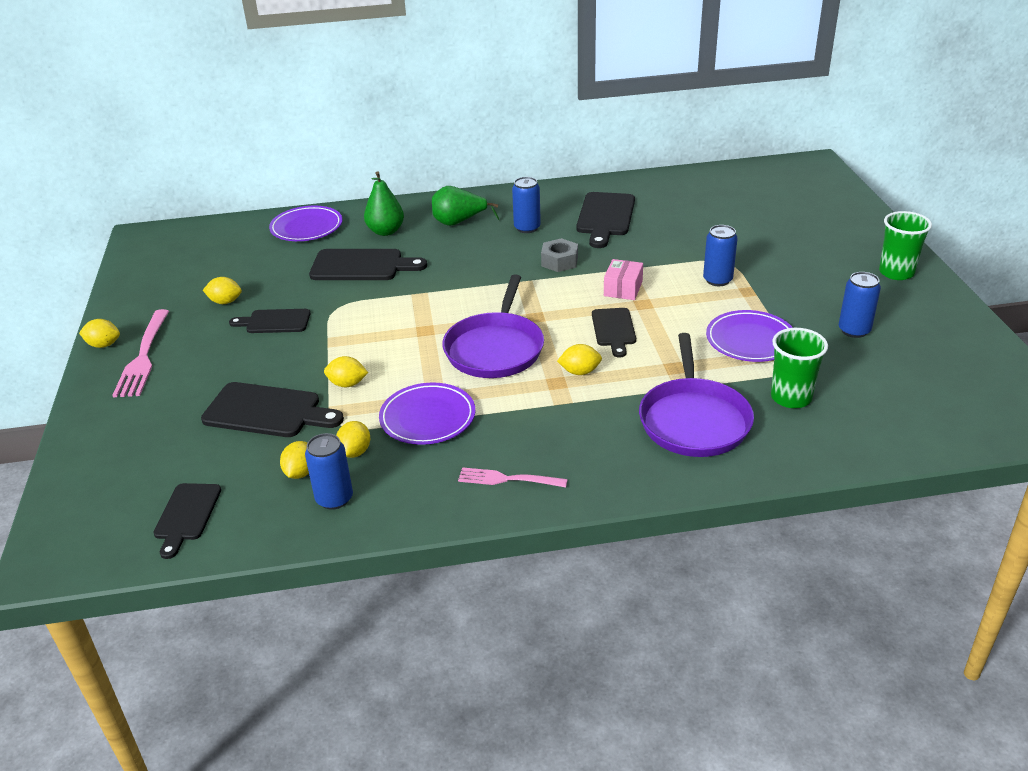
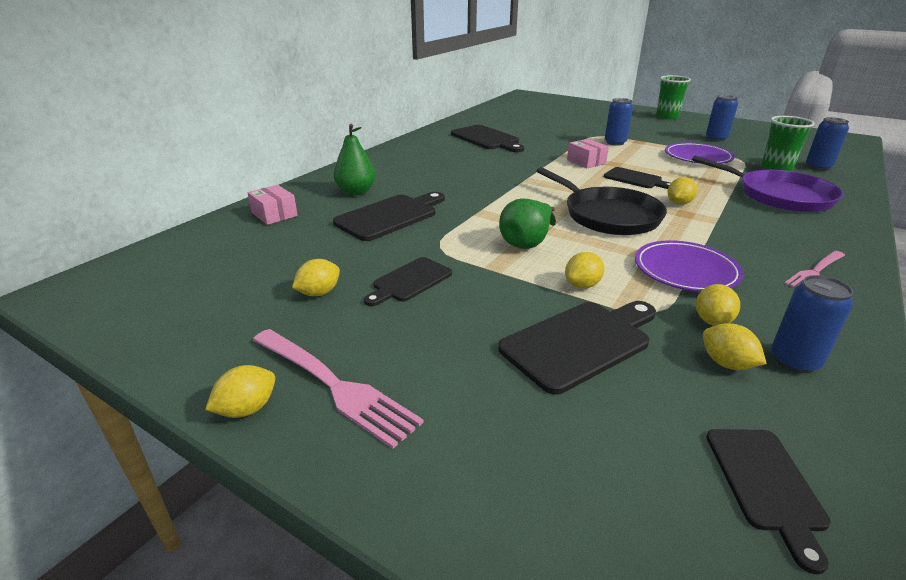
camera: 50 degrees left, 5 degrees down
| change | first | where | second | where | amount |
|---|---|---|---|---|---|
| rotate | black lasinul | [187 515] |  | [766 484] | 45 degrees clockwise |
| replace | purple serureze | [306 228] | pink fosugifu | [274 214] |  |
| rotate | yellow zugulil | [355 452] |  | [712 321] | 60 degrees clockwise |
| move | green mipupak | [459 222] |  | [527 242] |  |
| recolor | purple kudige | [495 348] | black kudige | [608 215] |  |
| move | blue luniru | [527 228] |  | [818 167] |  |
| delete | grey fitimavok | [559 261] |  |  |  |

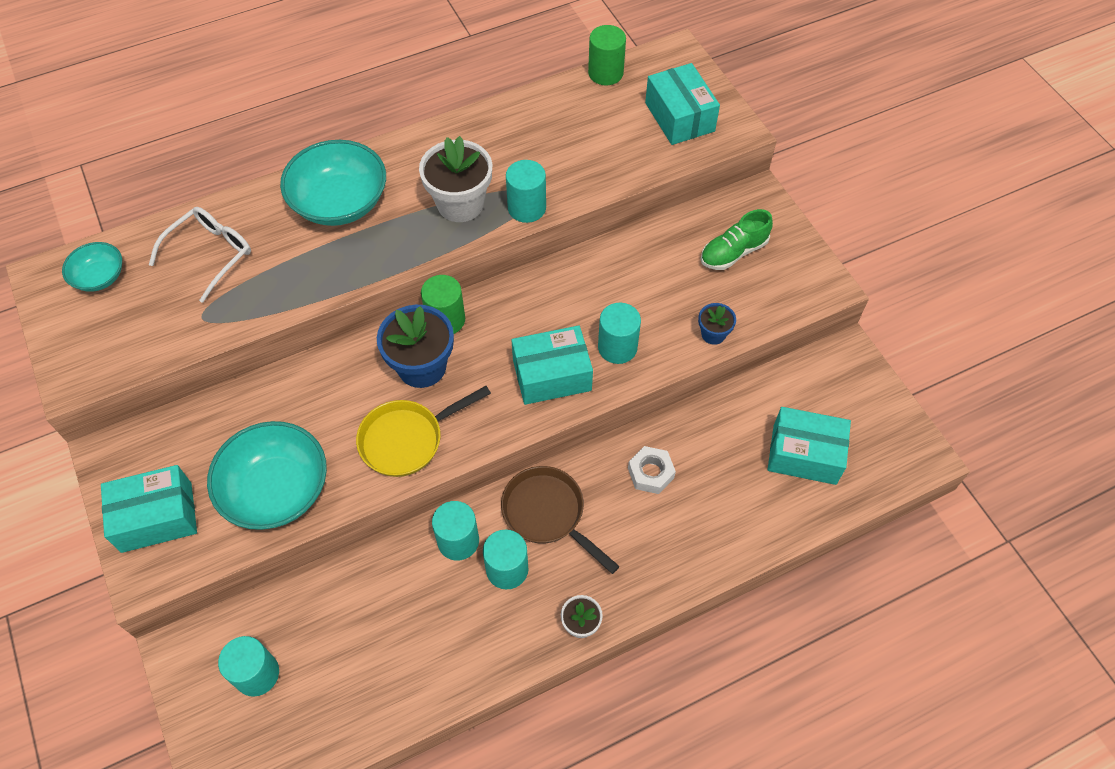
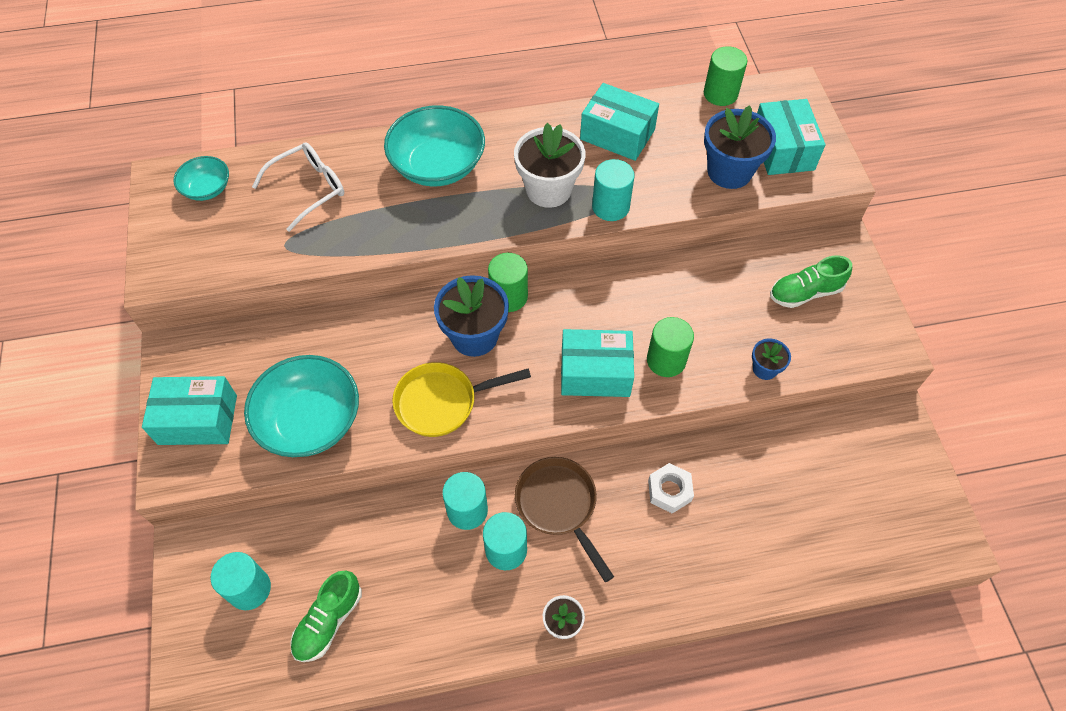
camera: 15 degrees right, 0 degrees up
| change | first | where | second | where | amount |
|---|---|---|---|---|---|
| recolor | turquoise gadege | [617 347] | green gadege | [666 360] |  |
| move | turquoise fosugifu | [804 454] |  | [617 134] |  |
| insert |  |  | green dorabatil | [328 621] |  |
| insert |  |  | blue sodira | [729 171] |  |

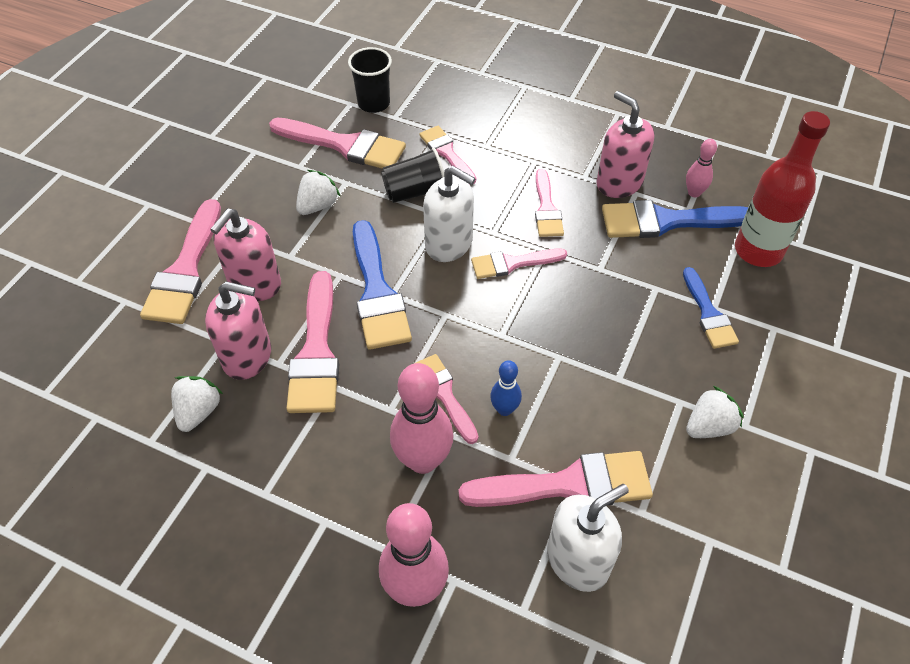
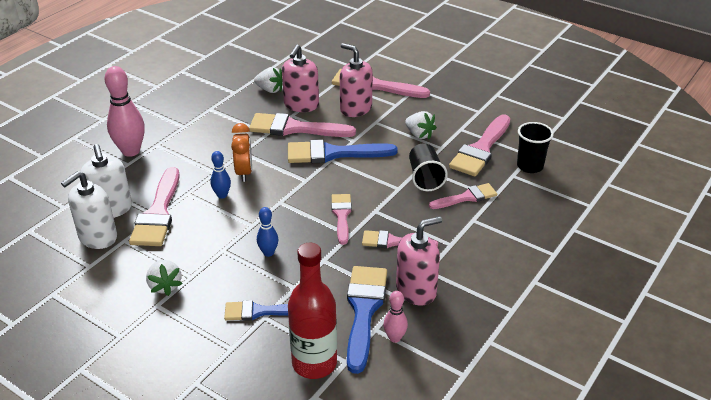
camera: 100 degrees right, 15 degrees down
| change | first | where | second | where | amount |
|---|---|---|---|---|---|
| delete | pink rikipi | [423 460] |  |  |  |
| replace | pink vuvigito | [444 394] | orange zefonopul | [244 172] |  |
| move | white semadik | [449 244] |  | [98 237] |  |
| insert |  |  | blue rikipi | [268 253] |  |

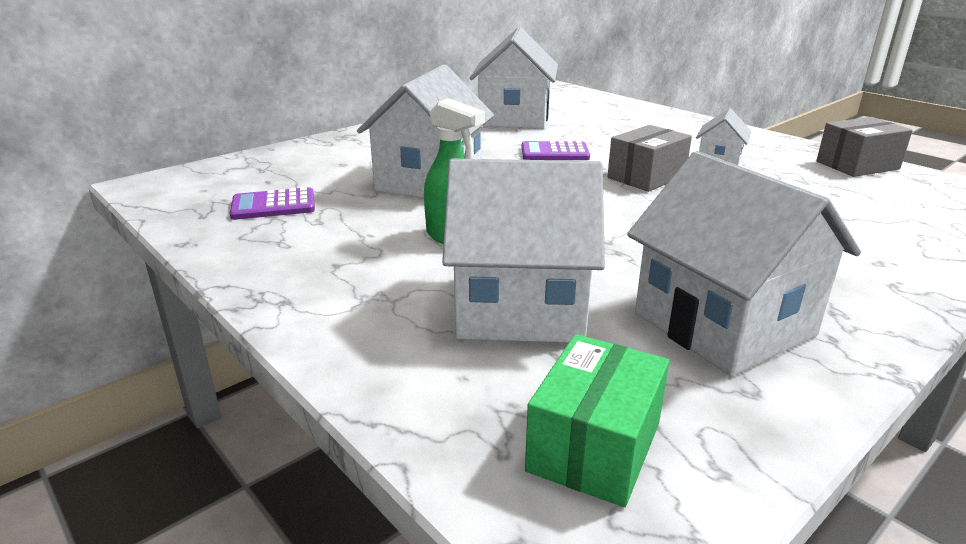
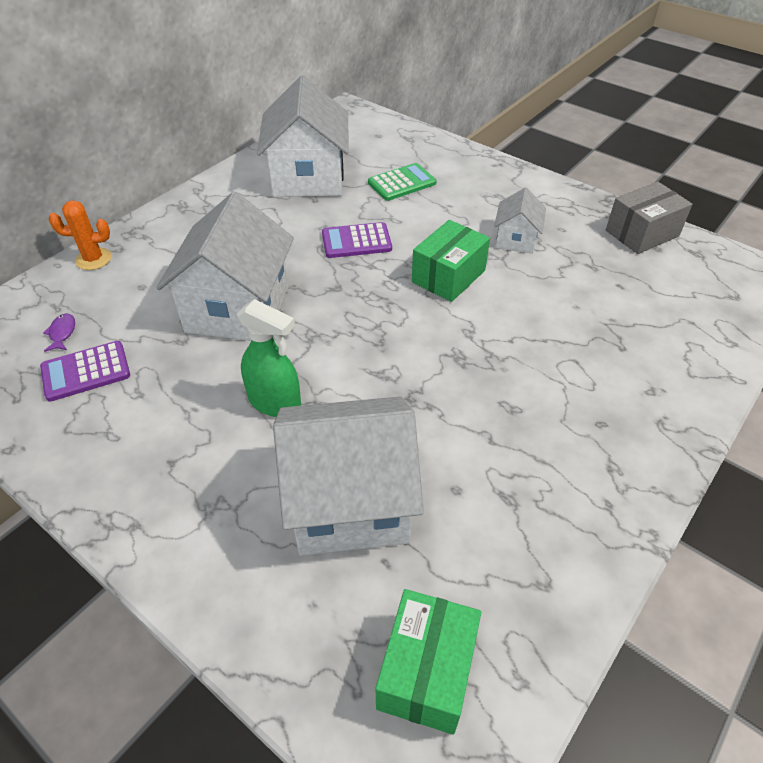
camera: 10 degrees left, 20 degrees up
| change | first | where | second | where | amount |
|---|---|---|---|---|---|
| recolor | grey fosugifu | [646 177] | green fosugifu | [448 276] |  |
| delete | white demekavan | [724 324] |  |  |  |
| insert |  |  | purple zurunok | [62 333] |  |
| insert |  |  | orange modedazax | [93 259] |  |
| insert |  |  | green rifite | [402 183] |  |

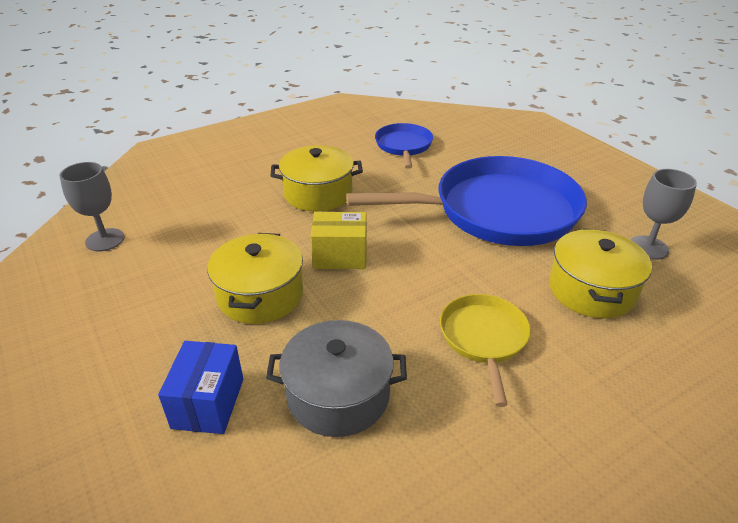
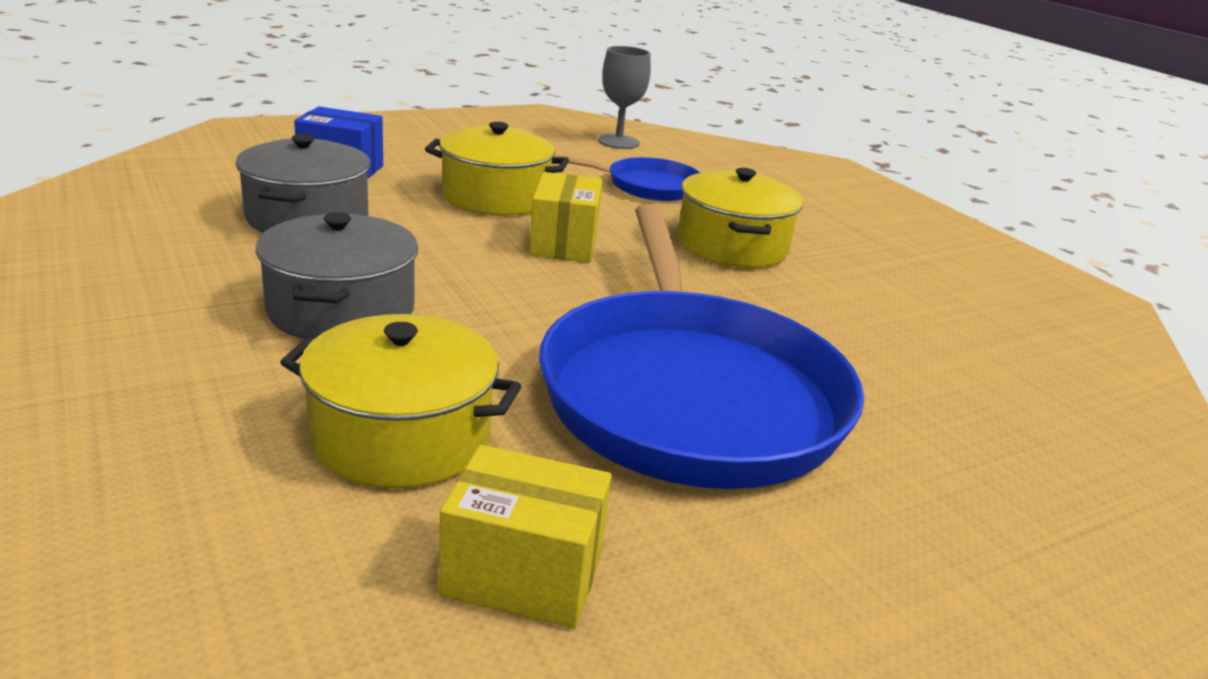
camera: 90 degrees right, 10 degrees down
| change | first | where | second | where | amount |
|---|---|---|---|---|---|
| move | blue kudige | [403 146] |  | [648 186] |  |
| replace | yellow kudige | [483 338] | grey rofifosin | [341 310] |  |
| replace | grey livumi | [648 247] | yellow fosugifu | [523 574] |  |

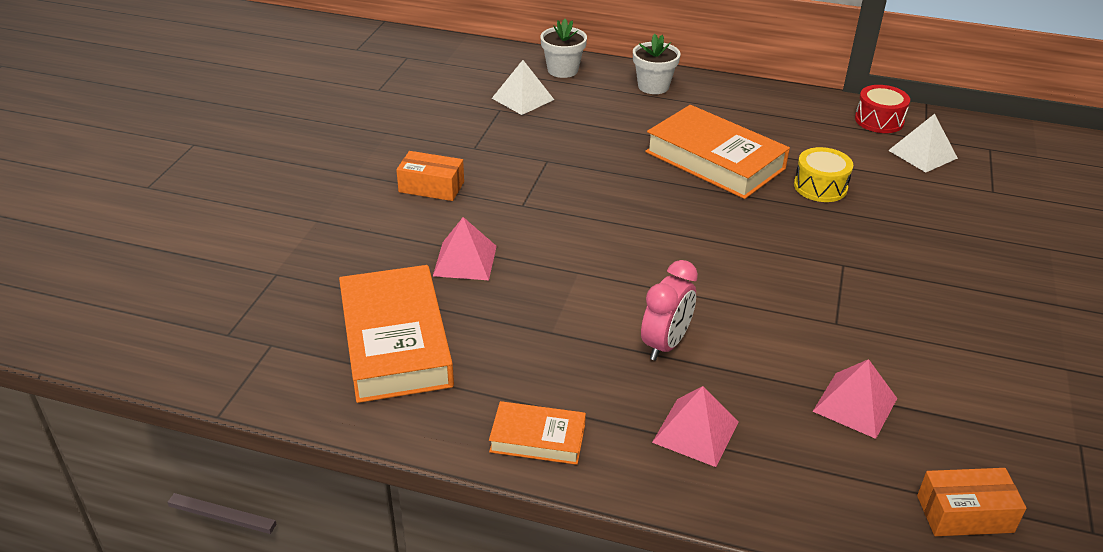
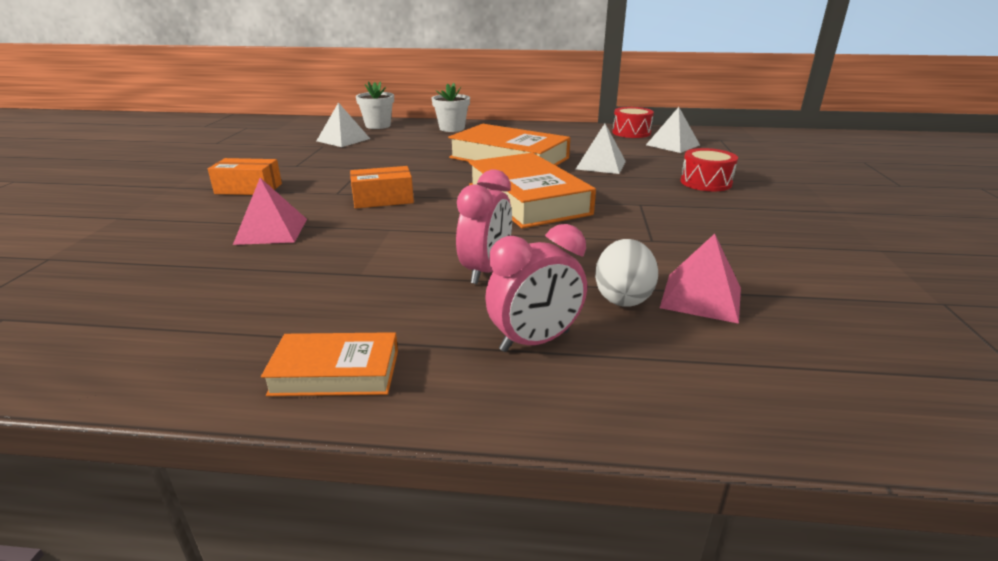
camera: 10 degrees left, 10 degrees down
| change | first | where | second | where | amount |
|---|---|---|---|---|---|
| move | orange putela | [395 342] |  | [527 199] |  |
| replace | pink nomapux | [696 432] | pink zefonopul | [535 341] |  |
| replace | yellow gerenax | [820 187] | white nomapux | [601 165] |  |
| move | orange fosugifu | [965 514] |  | [383 199] |  |
| insert |  |  | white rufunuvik | [623 297] |  |
| insert |  |  | red gerenax | [706 182] |  |

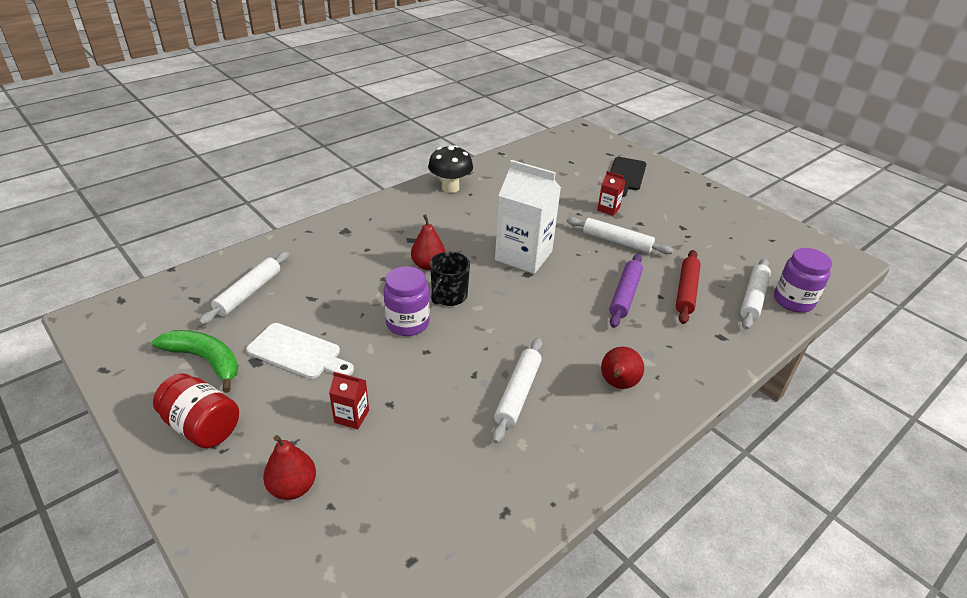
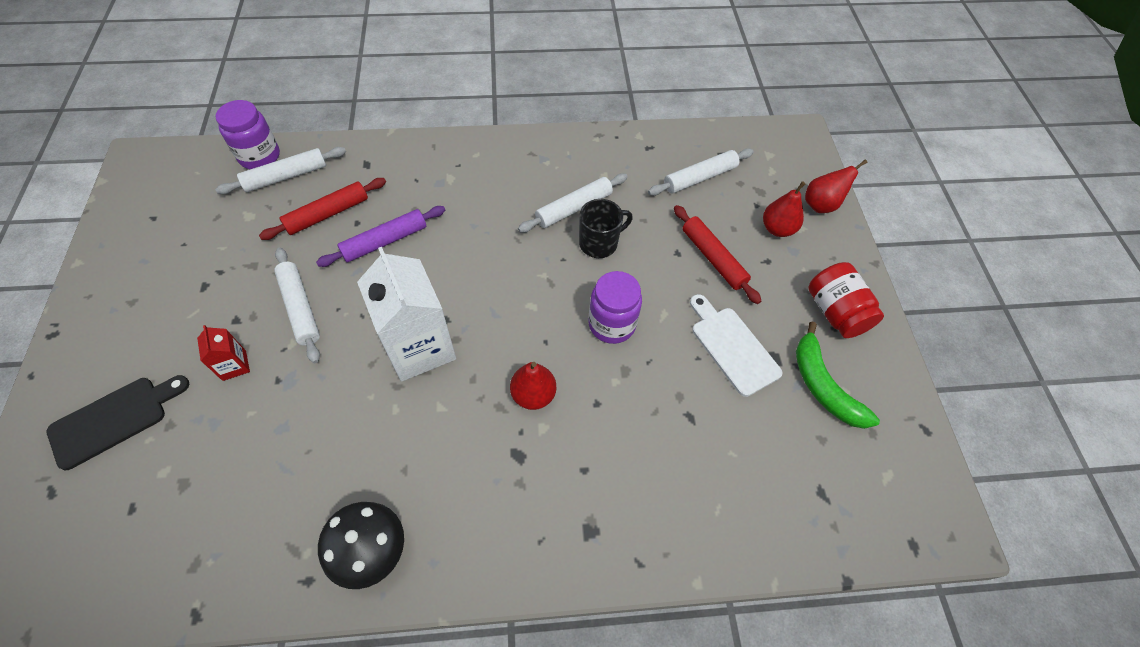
camera: 145 degrees left, 20 degrees up
| change | first | where | second | where | amount |
|---|---|---|---|---|---|
| move | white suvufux | [248 293] |  | [700 177] |  |
| replace | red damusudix | [351 416] | red suvufux | [713 258] |  |
| move | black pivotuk | [448 296] |  | [599 243] |  |
| move | red mipupak | [617 384] |  | [821 205] |  |

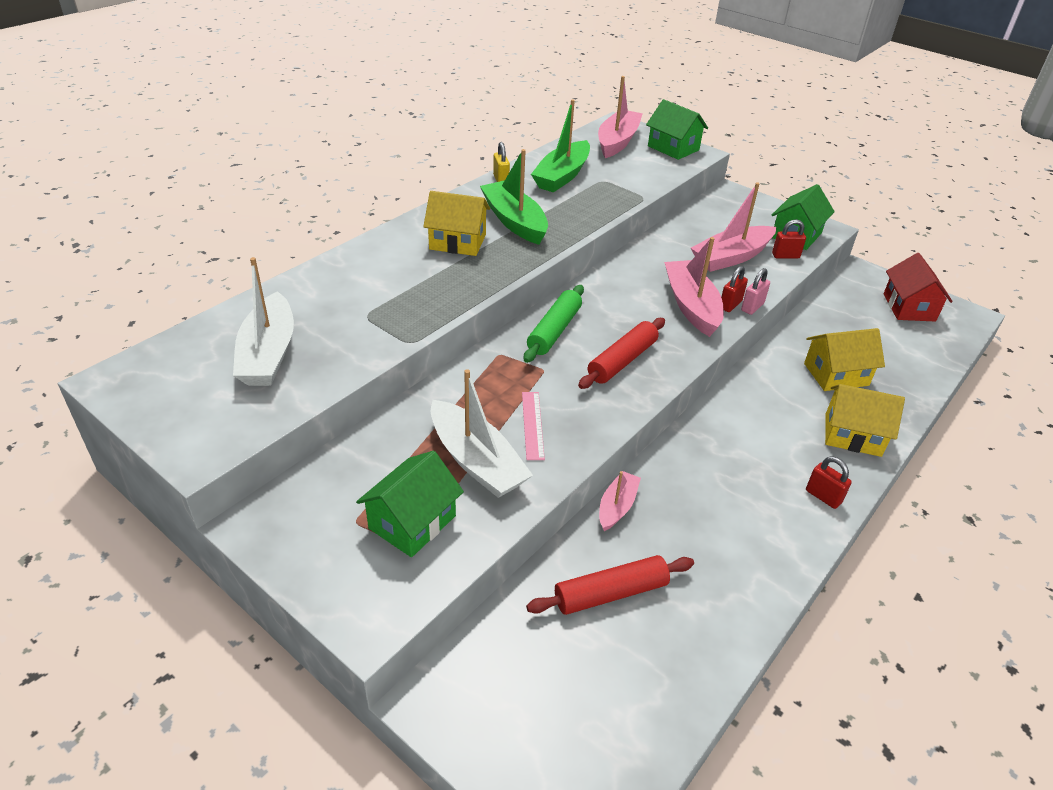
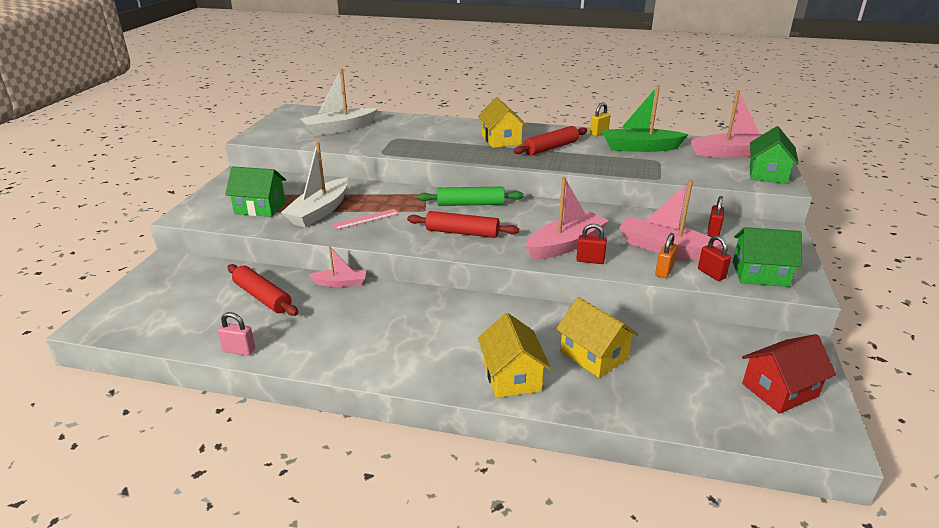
camera: 65 degrees right, 10 degrees down
| change | first | where | second | where | amount |
|---|---|---|---|---|---|
| replace | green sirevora | [514 221] | red suvufux | [551 148] |  |
| move | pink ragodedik | [752 307] |  | [239 350] |  |
| move | red ragodedik | [823 496] |  | [713 232] |  |
| insert |  |  | orange ragodedik | [664 271] |  |

